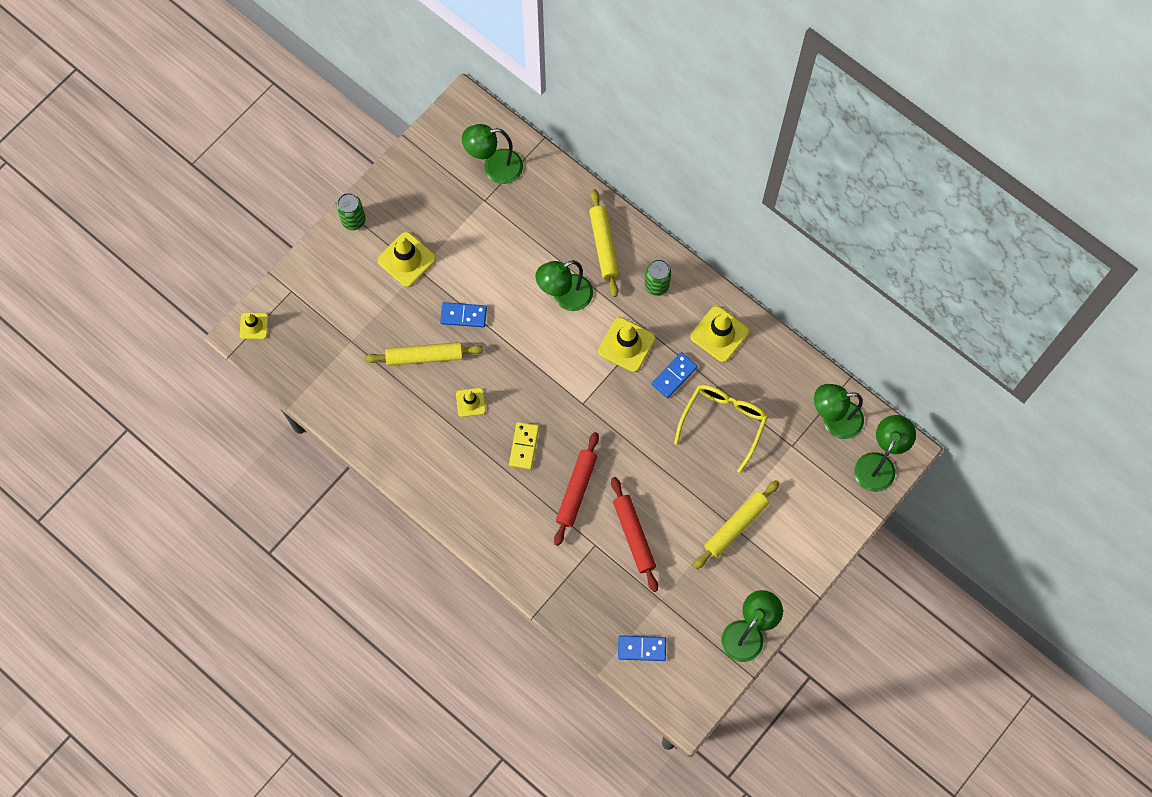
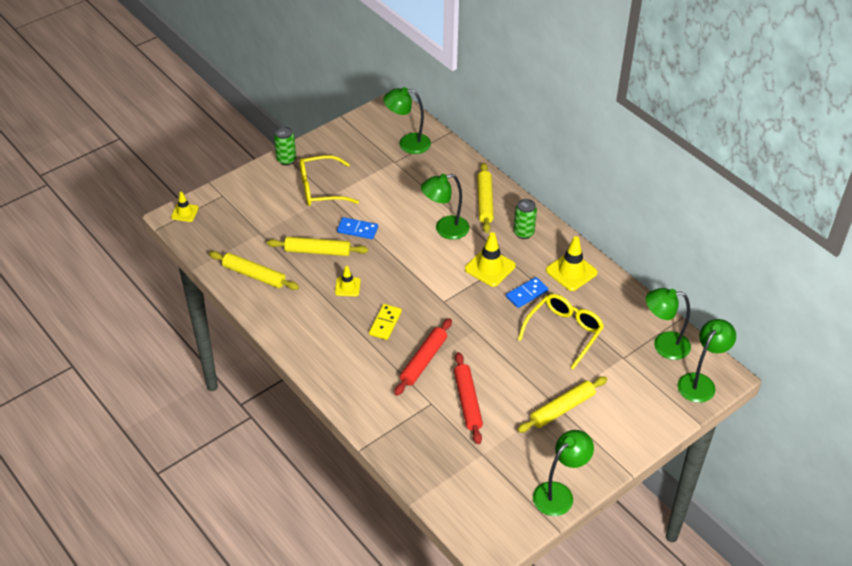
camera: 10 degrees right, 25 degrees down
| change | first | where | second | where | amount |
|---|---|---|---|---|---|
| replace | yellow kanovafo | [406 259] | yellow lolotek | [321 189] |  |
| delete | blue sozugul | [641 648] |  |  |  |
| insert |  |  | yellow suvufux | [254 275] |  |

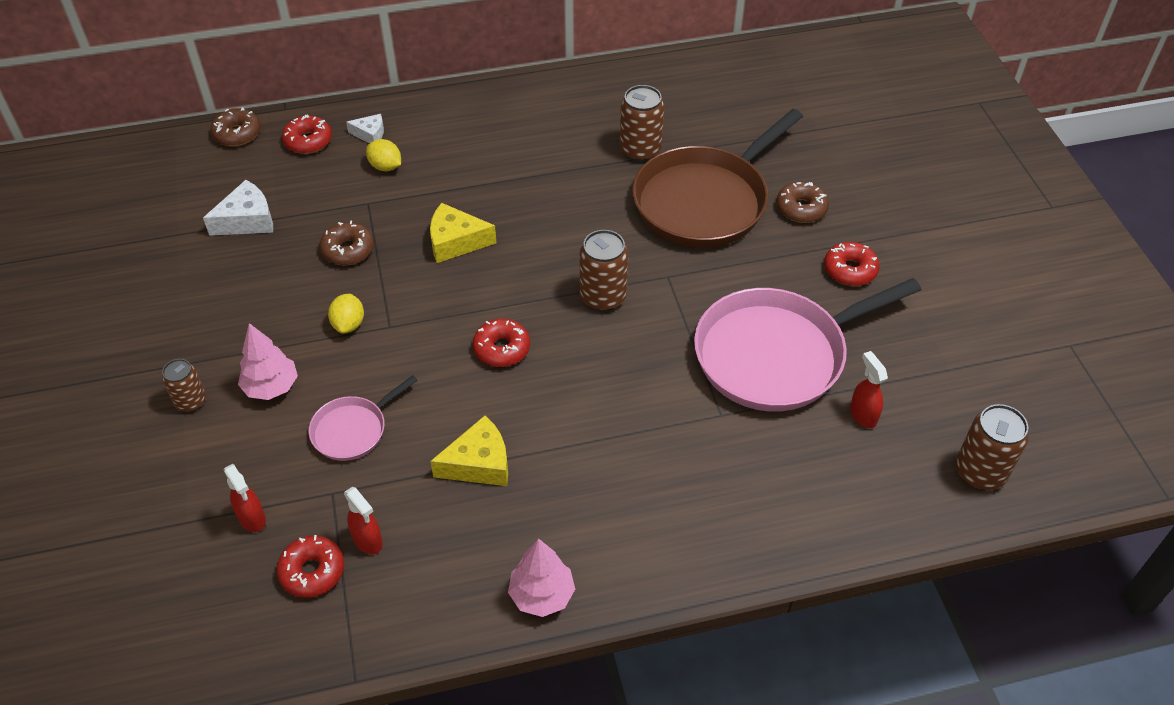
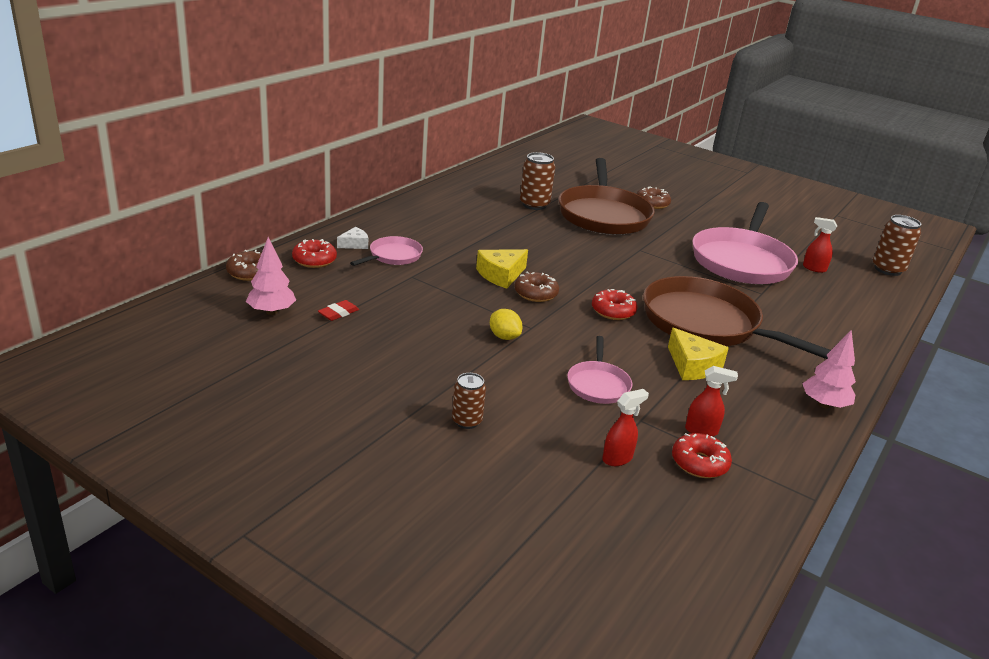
camera: 45 degrees left, 20 degrees down
| change | first | where | second | where | amount |
|---|---|---|---|---|---|
| replace | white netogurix | [247 220] | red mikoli | [338 313] |  |
| rotate | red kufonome | [252 518] |  | [617 458] | 45 degrees counterclockwise |
| move | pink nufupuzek | [271 387] |  | [271 312] |  |
| move | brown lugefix | [348 250] |  | [535 293] |  |
| replace | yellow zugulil | [385 167] | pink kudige | [393 256] |  |
| rotate | yellow netogurix | [479 463] |  | [693 365] | 120 degrees clockwise |
| delete | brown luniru | [603 297] |  |  |  |
| delete | red lugefix | [850 270] |  |  |  |
| insert |  |  | brown kudige | [705 323] |  |

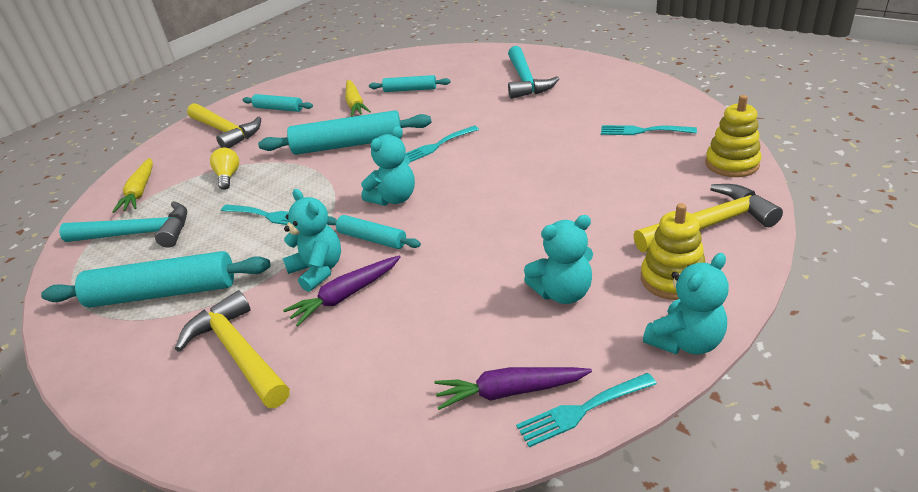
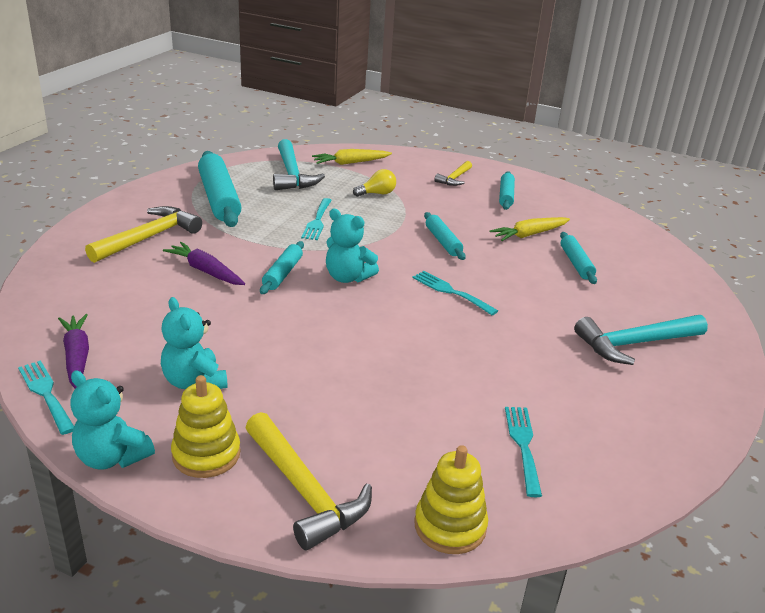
camera: 70 degrees right, 5 degrees down
| change | first | where | second | where | amount |
|---|---|---|---|---|---|
| resize | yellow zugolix | [225 131] |  | [454 178] | x0.57 |
| resize | turquoise suvufux | [348 145] |  | [443 242] | x0.54 |
| delete | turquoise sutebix | [318 270] |  |  |  |

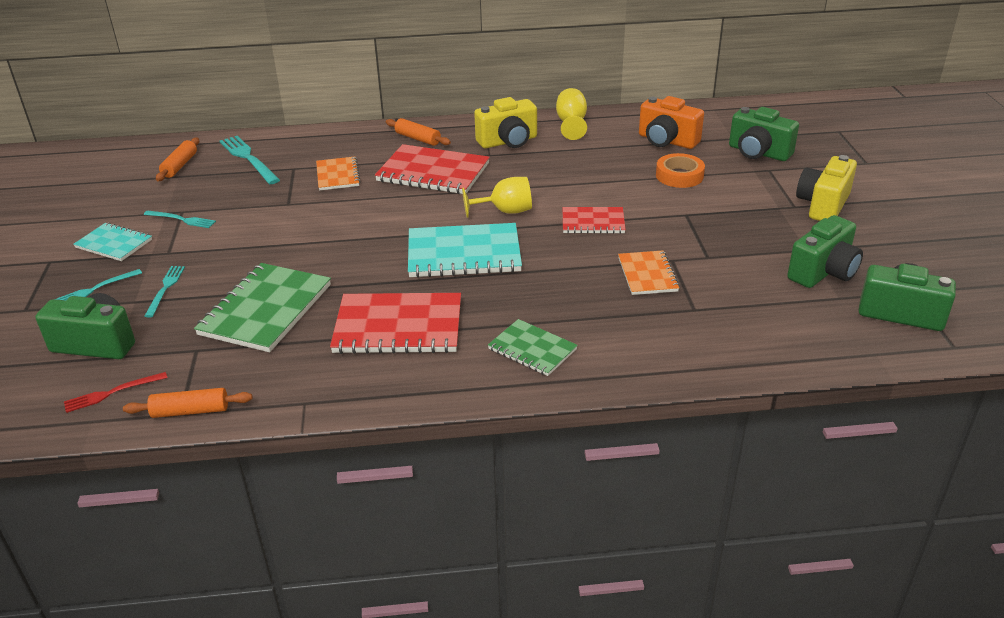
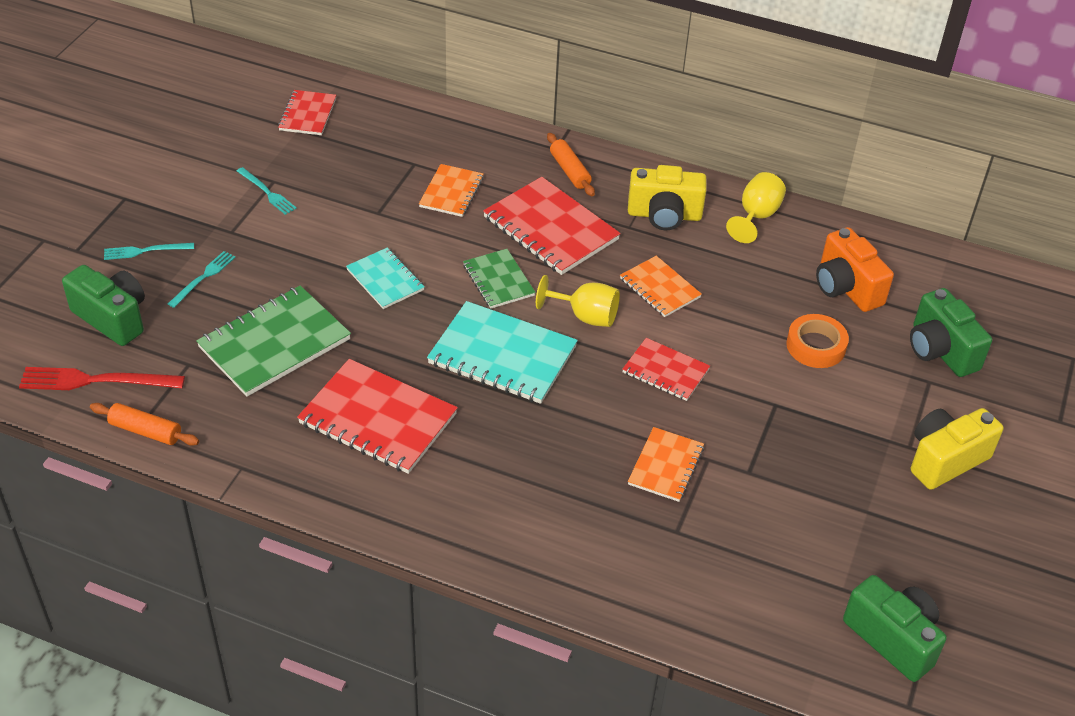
camera: 25 degrees right, 10 degrees up
| change | first | where | second | where | amount |
|---|---|---|---|---|---|
| resize | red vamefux | [112 393] |  | [96 380] | x1.67 |
| move | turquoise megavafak | [114 244] |  | [385 280] |  |
| replace | orange suvufux | [180 165] | red megavafak | [308 114] |  |
| delete | turquoise vamefux | [248 158] |  |  |  |
| move | green megavafak | [532 349] |  | [498 280] |  |
| delete | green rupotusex | [823 272] |  |  |  |
| insert |  |  | orange megavafak | [660 288] |  |

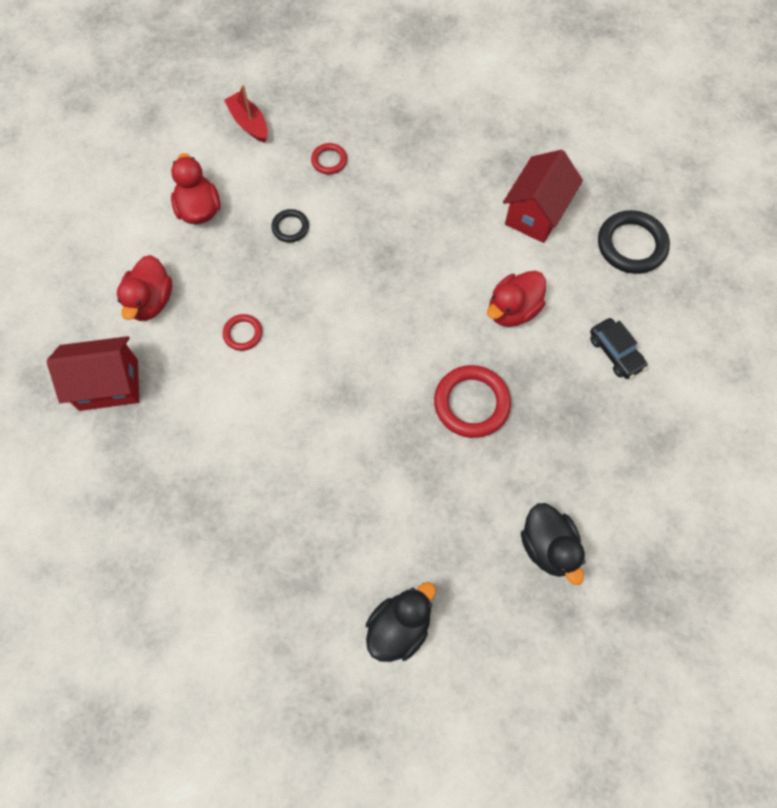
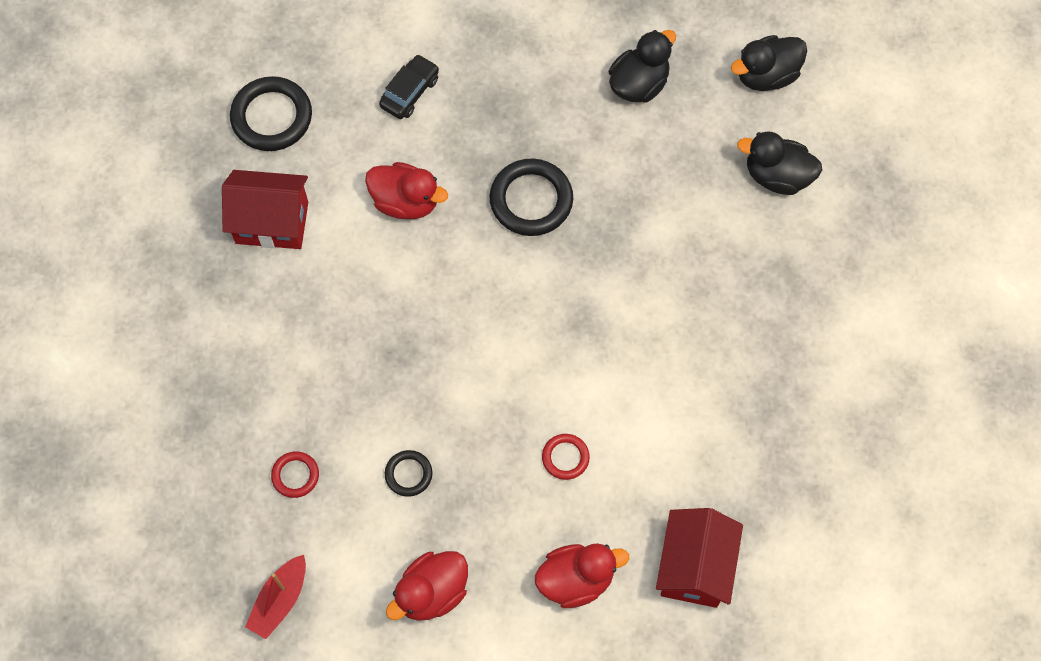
camera: 115 degrees left, 0 degrees up
| change | first | where | second | where | amount |
|---|---|---|---|---|---|
| rotate | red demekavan | [108 385] |  | [694 567] | 45 degrees clockwise |
| recolor | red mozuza | [471 403] | black mozuza | [531 200] |  |
| insert |  |  | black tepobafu | [766 75] |  |

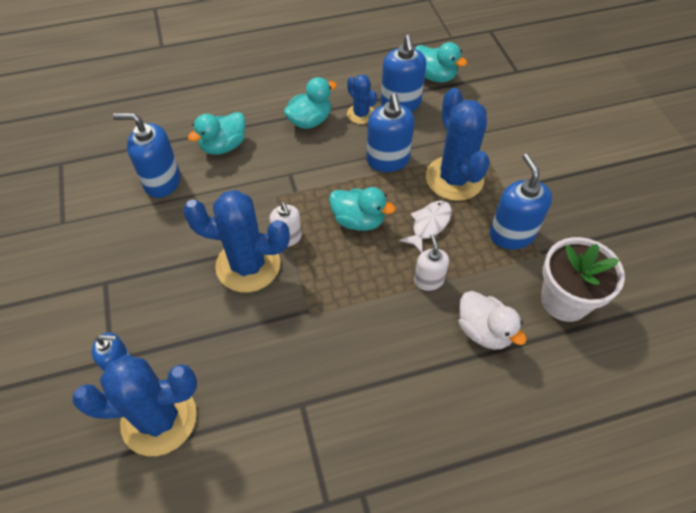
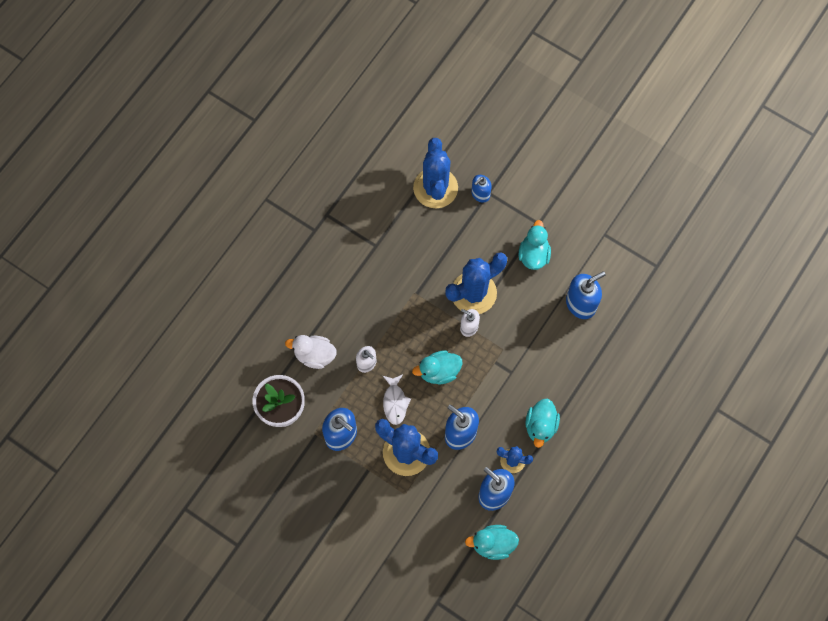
camera: 140 degrees right, 15 degrees up
| change | first | where | second | where | amount |
|---|---|---|---|---|---|
| rotate | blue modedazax | [159 419] |  | [435 188] | 45 degrees counterclockwise |
| move | turquoise tepobafu | [223 146] |  | [533 255] |  |

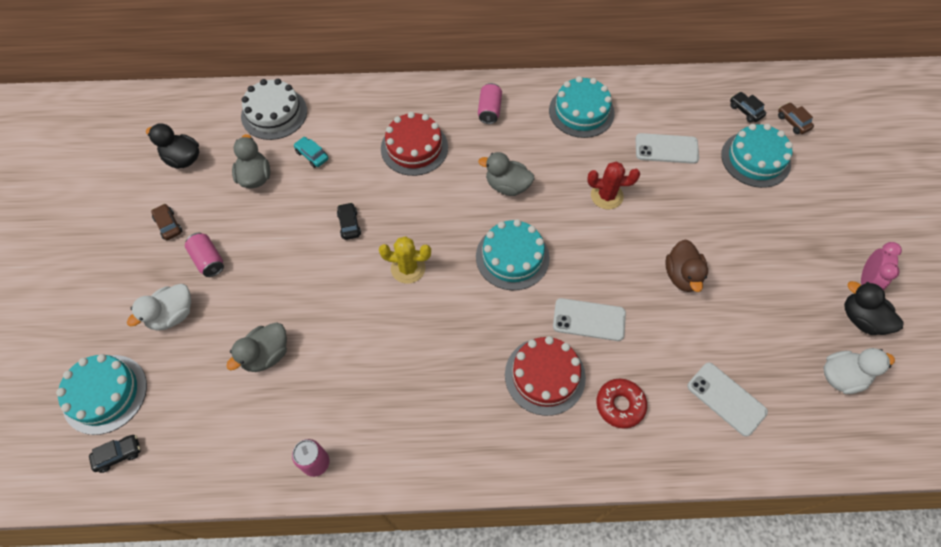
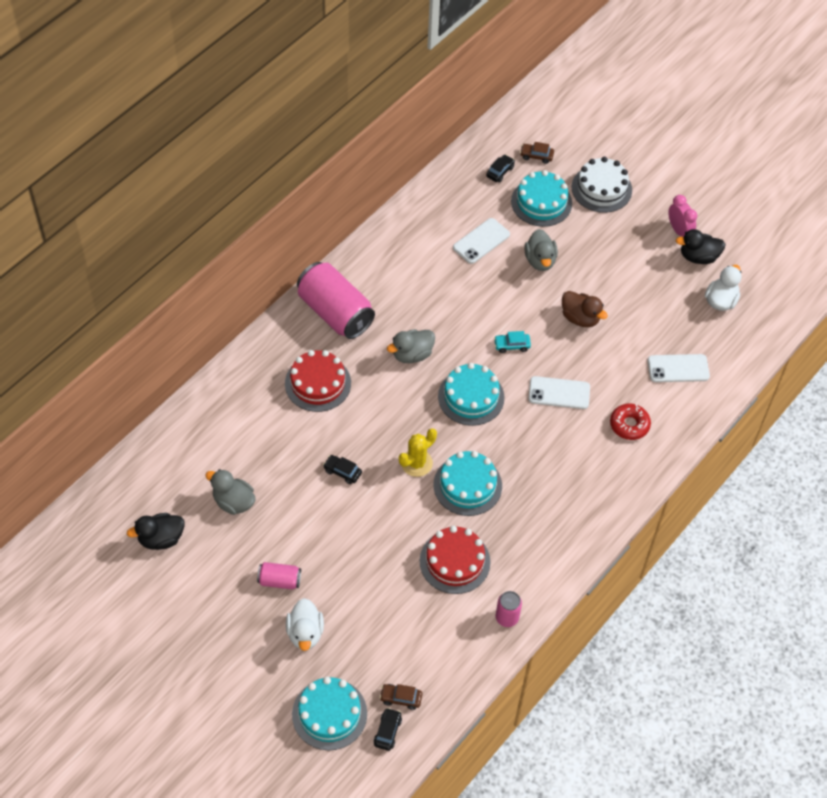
camera: 50 degrees left, 5 degrees down
| change | first | where | second | where | amount |
|---|---|---|---|---|---|
| move | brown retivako | [168 225] |  | [401 698] |  |
| move | grey tepobafu | [266 355] |  | [540 260] |  |
| move | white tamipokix | [274 113] |  | [601 188] |  |
| move | turquoise retivako | [312 155] |  | [511 345] |  |
| resize | pink luniru | [489 110] |  | [335 312] | x2.10 |
| move | red tamipokix | [545 375] |  | [454 561] |  |
| move | turquoise tamipokix | [581 111] |  | [467 485] |  |
| rotate | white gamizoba | [589 319] |  | [559 393] | 45 degrees clockwise |
| delete | red modedazax | [606 196] |  |  |  |
| rotate | black retivako | [745 111] |  | [500 172] | 120 degrees clockwise |

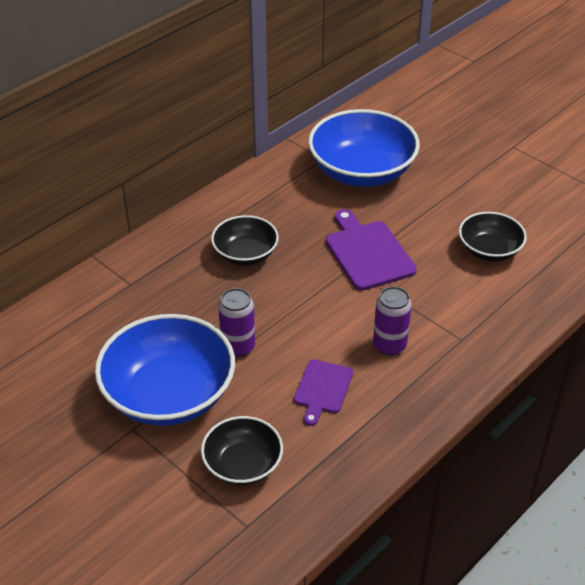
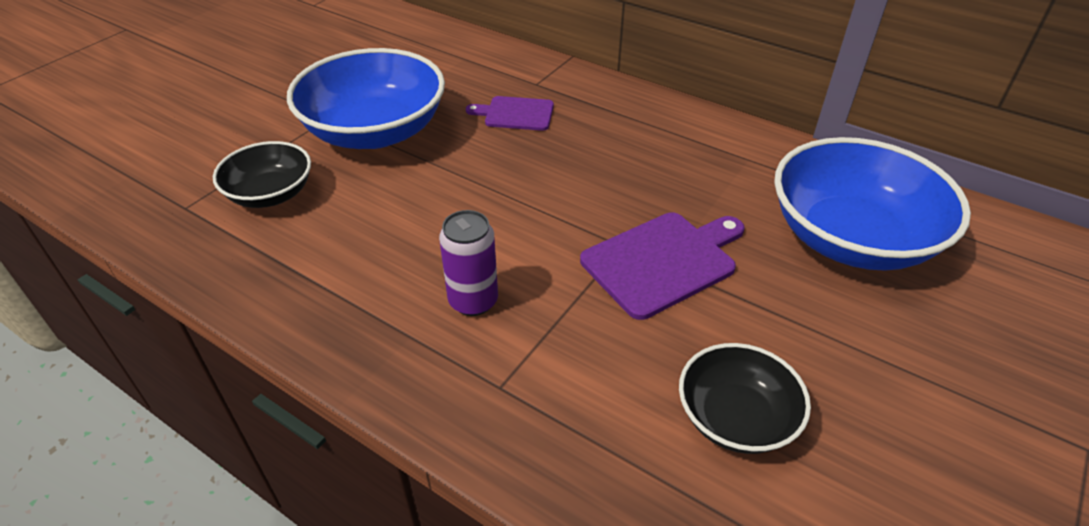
camera: 80 degrees right, 0 degrees up
| change | first | where | second | where | amount |
|---|---|---|---|---|---|
| delete | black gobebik | [245 254] |  |  |  |
| delete | purple luniru | [238 347] |  |  |  |
| move | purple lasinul | [322 389] |  | [516 114] |  |

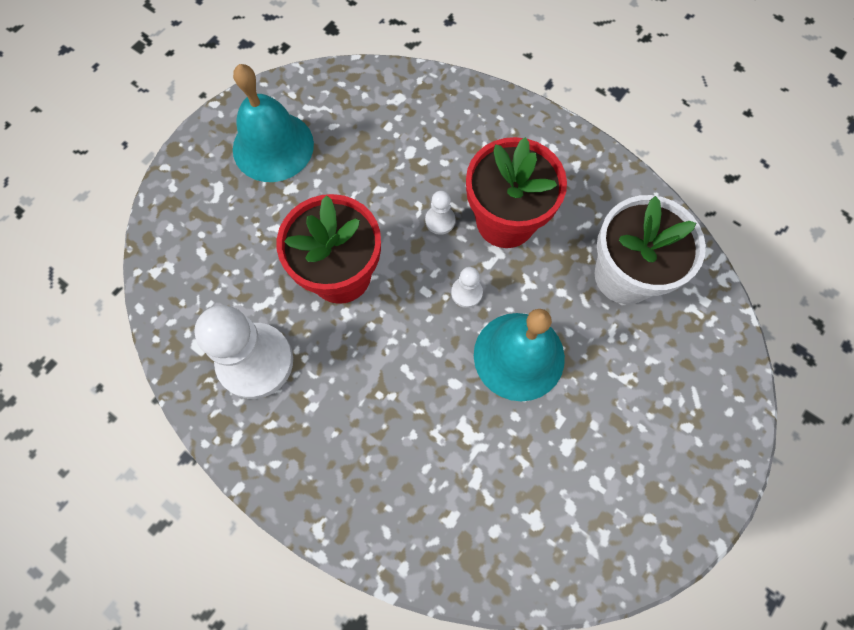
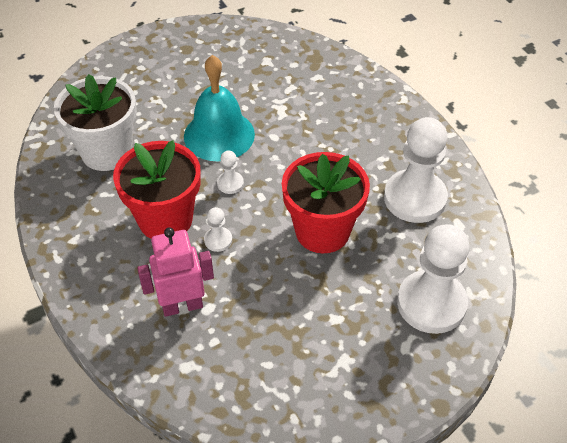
camera: 155 degrees left, 20 degrees down
| change | first | where | second | where | amount |
|---|---|---|---|---|---|
| delete | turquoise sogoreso | [273 146] |  |  |  |
| insert |  |  | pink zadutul | [182 306] |  |
| insert |  |  | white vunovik | [431 303] |  |

